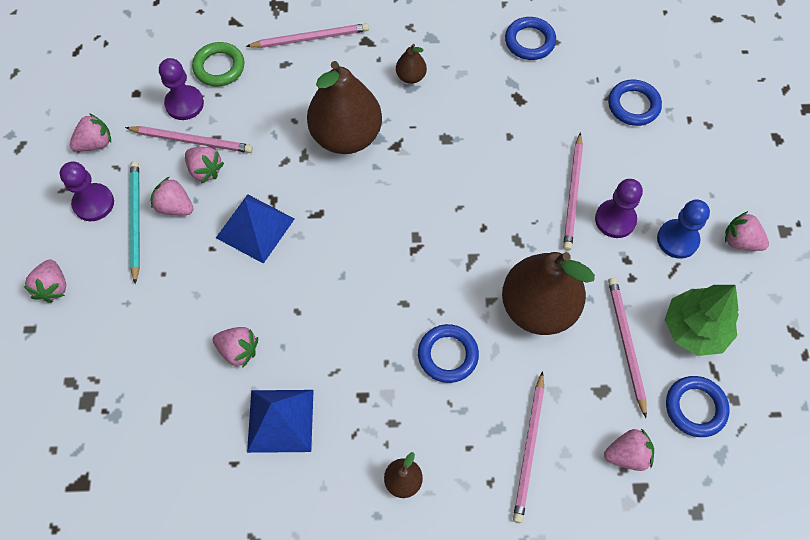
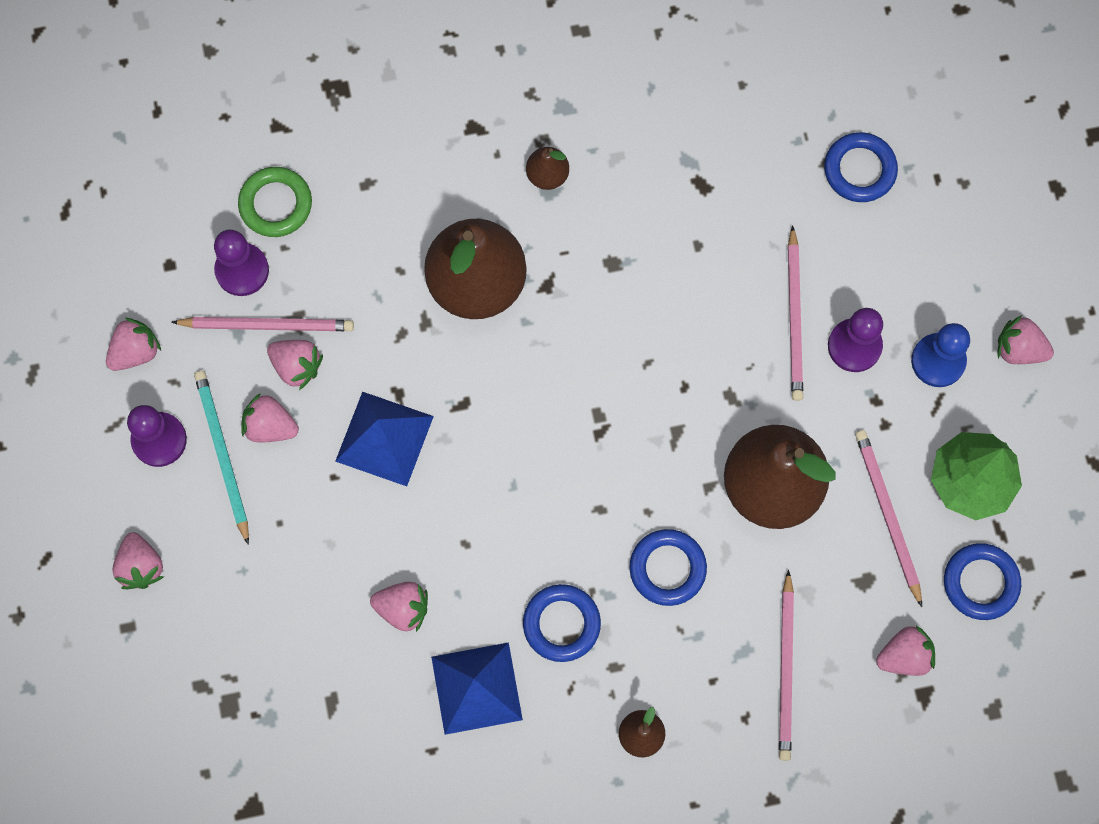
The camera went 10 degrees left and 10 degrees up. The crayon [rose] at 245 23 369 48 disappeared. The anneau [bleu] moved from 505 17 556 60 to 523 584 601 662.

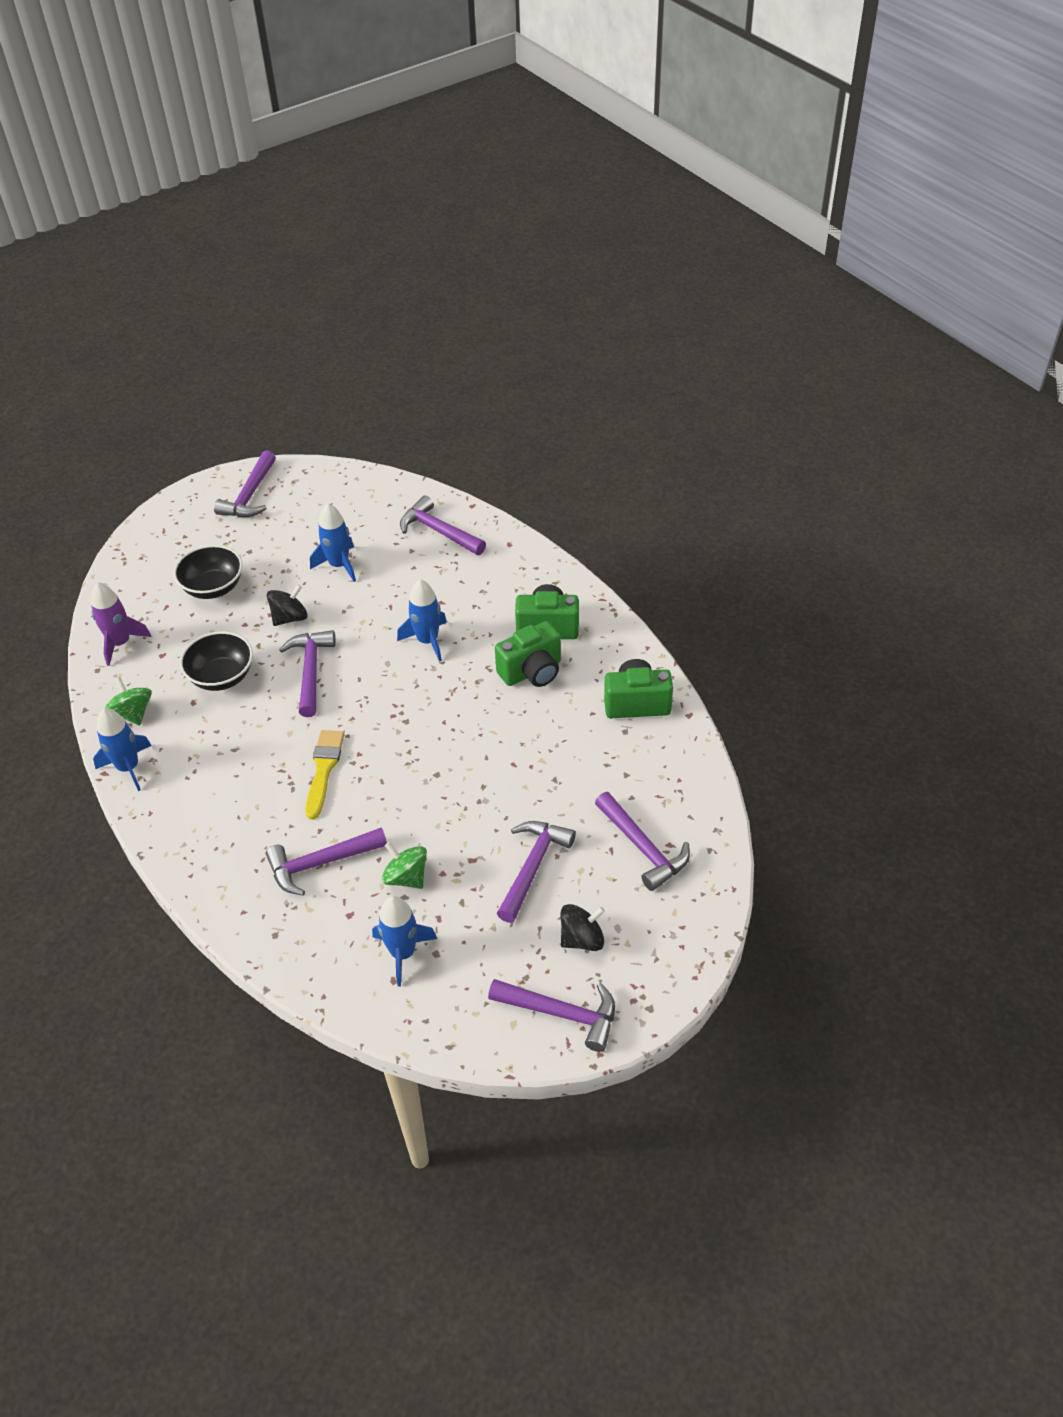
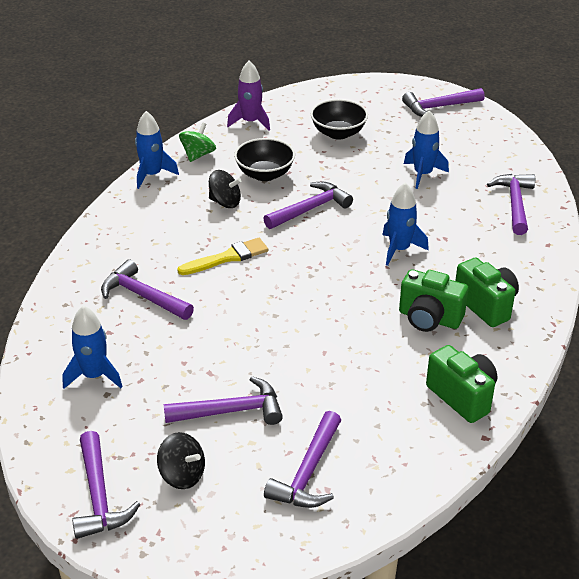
The camera went 55 degrees right and 10 degrees down. The toupie [noir] moved from 267 584 308 626 to 209 170 241 208. The toupie [vert] at 382 842 427 889 disappeared.

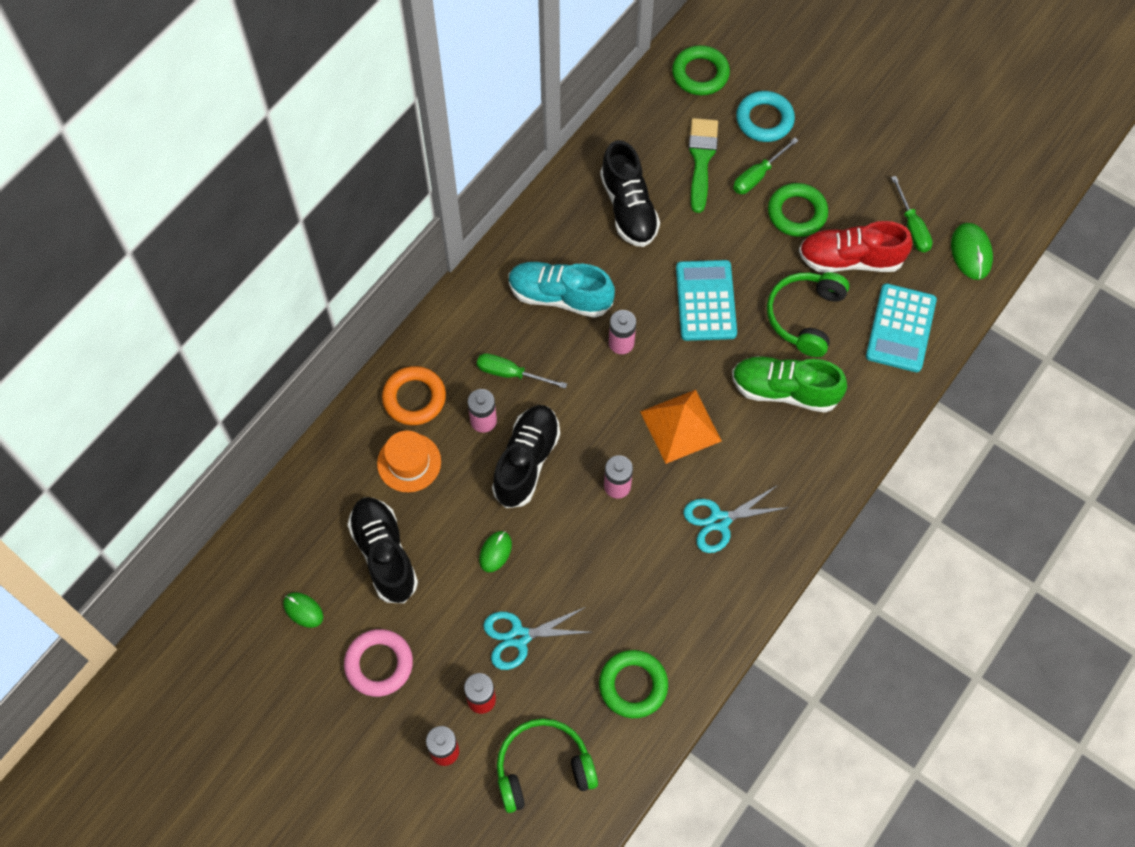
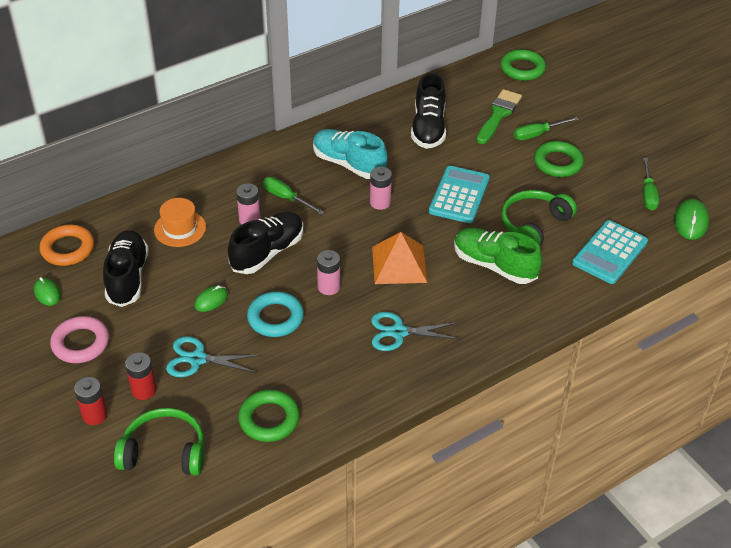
The camera went 20 degrees right and 20 degrees down. The anneau [orange] moved from 382 366 446 425 to 39 225 94 266. The anneau [turquoise] moved from 736 91 795 142 to 247 292 304 337. The chaussure [rouge] at 799 221 913 273 disappeared.

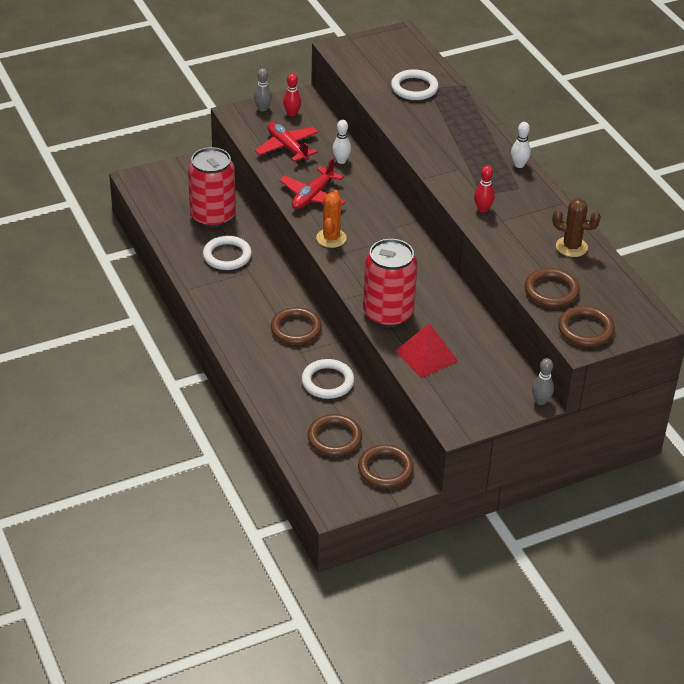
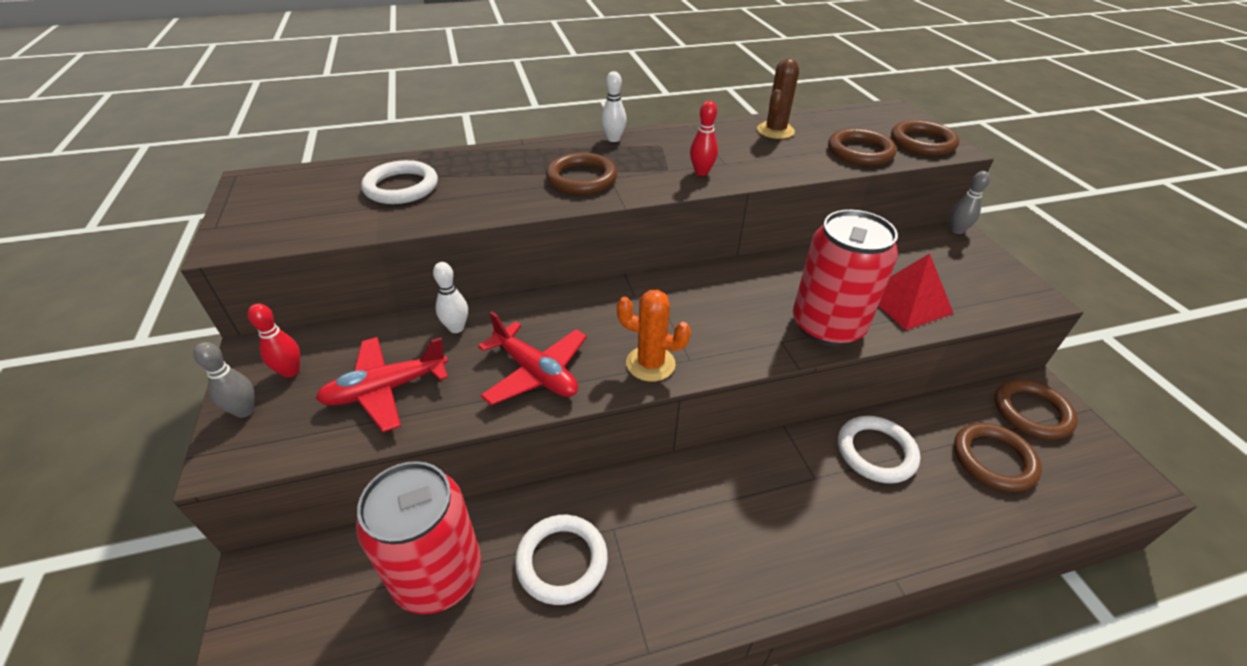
The camera went 80 degrees left and 0 degrees up. The anneau [marron] moved from 271 307 322 345 to 546 152 617 194.

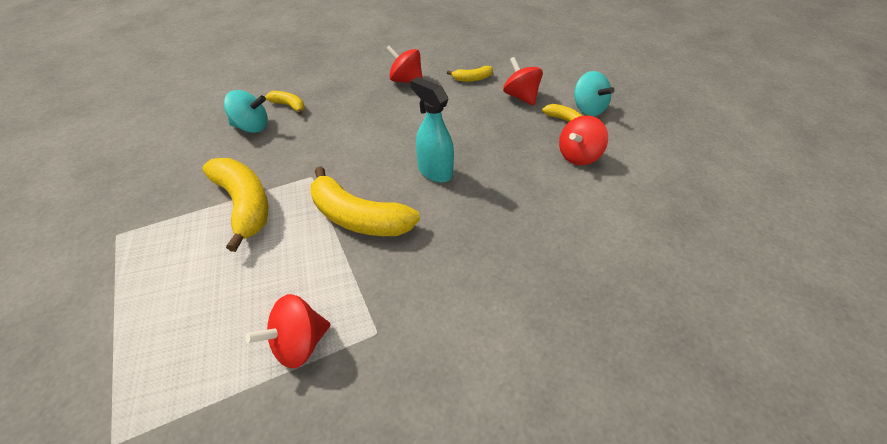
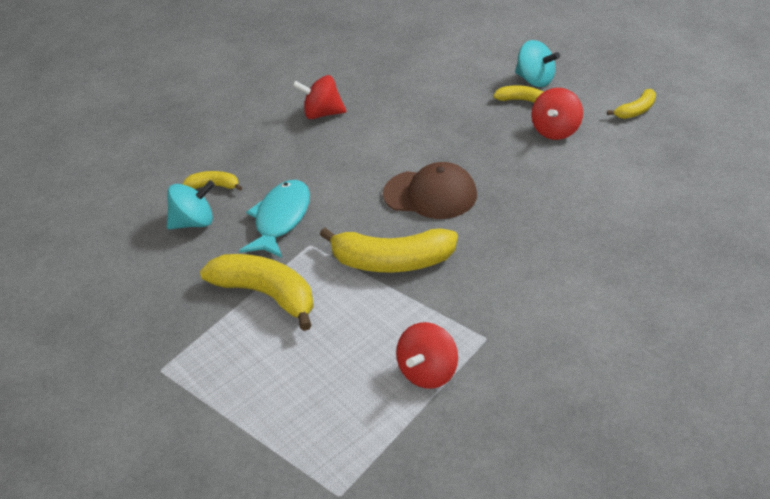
The camera went 20 degrees left and 5 degrees down. The vaporisateur [turquoise] at 410 77 454 183 was replaced by the casquette [marron] at 383 162 477 219. The banane [jaune] moved from 447 66 493 82 to 607 89 656 119. The toupie [rouge] at 503 57 543 106 disappeared. The poisson [turquoise] at 239 180 310 258 appeared.

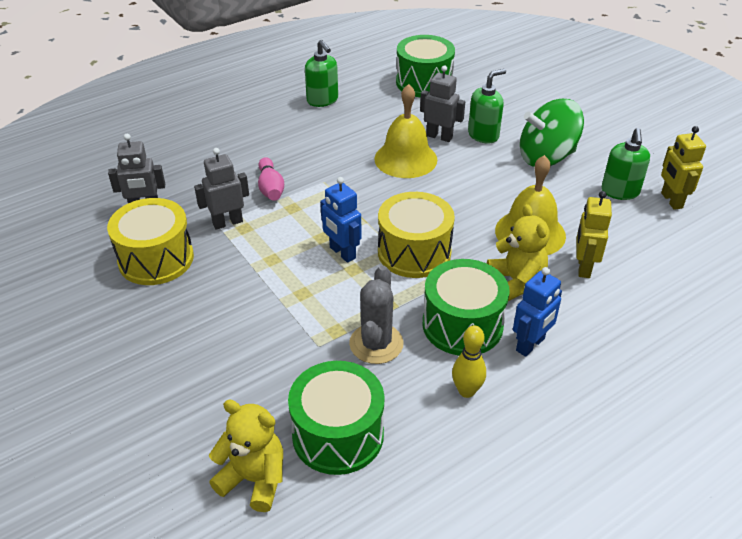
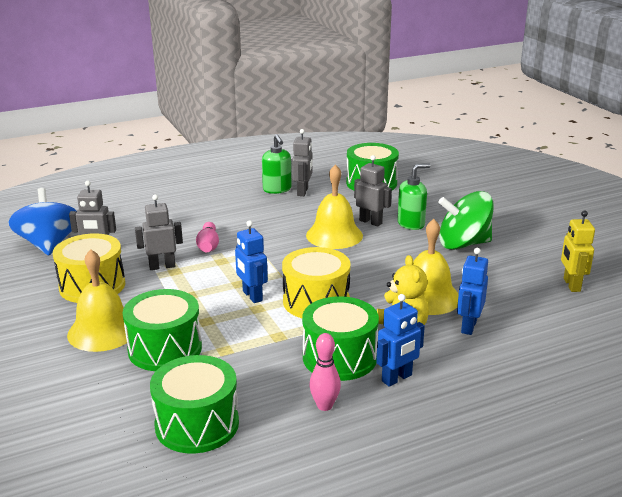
The camera went 10 degrees right and 15 degrees down. The ours en peluche [jaune] at 209 399 283 512 disappeared. The cactus [gris] at 349 265 404 364 disappeared. The quille [jaune] at 452 325 486 398 became the quille [rose] at 309 333 341 411. The robot [jaune] at 576 191 612 278 became the robot [bleu] at 457 248 488 335. The distributeur de savon [vert] at 602 128 650 200 disappeared. The toupie [bleu] at 8 188 77 256 appeared. The cloche [jaune] at 67 249 128 352 appeared. The tambour [vert] at 123 289 202 371 appeared. The robot [gris] at 292 129 313 196 appeared.

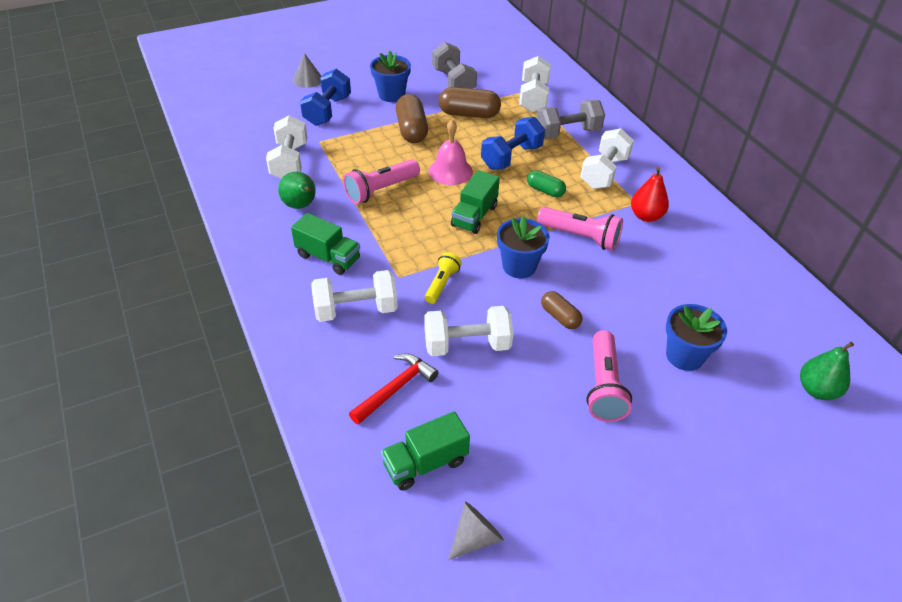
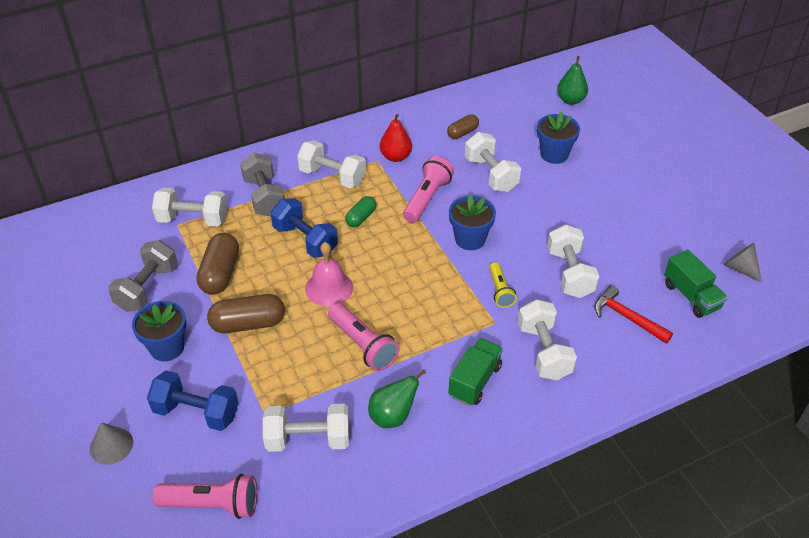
The camera went 90 degrees left and 0 degrees up. The lampe de poche [jaune] at 425 252 462 304 turned 120 degrees counterclockwise. The haltère [gris] at 432 42 477 89 turned 45 degrees counterclockwise. The camion [vert] at 451 170 500 234 disappeared. The gélule [marron] moved from 541 291 582 329 to 447 114 479 139. The lampe de poche [rose] moved from 586 330 632 422 to 153 474 257 519. The haltère [blanc] at 465 132 521 192 appeared.

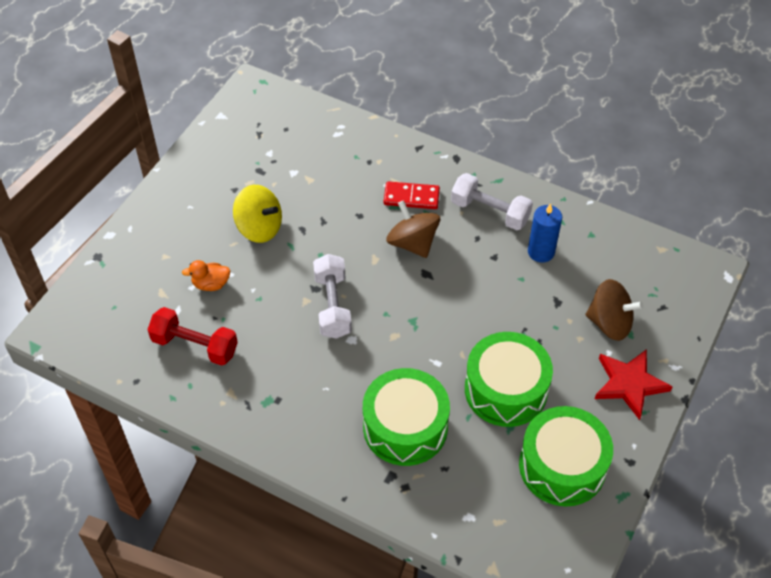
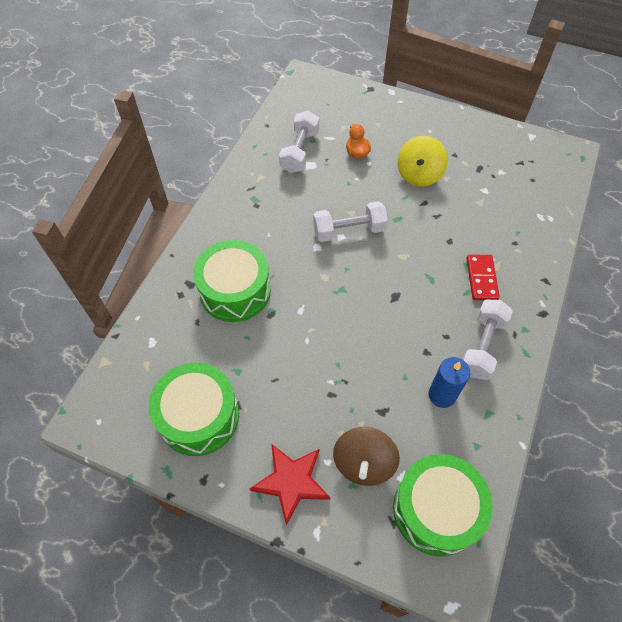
The camera went 85 degrees right and 5 degrees up. The haltère [rouge] at 147 307 238 366 became the haltère [blanc] at 279 110 319 173. The toupie [marron] at 386 200 440 258 disappeared. The tambour [vert] moved from 465 332 553 427 to 393 454 493 557.

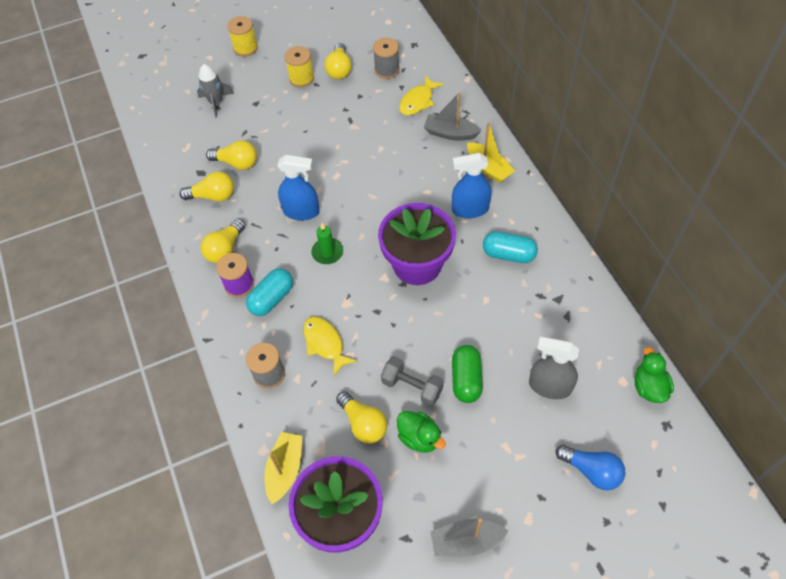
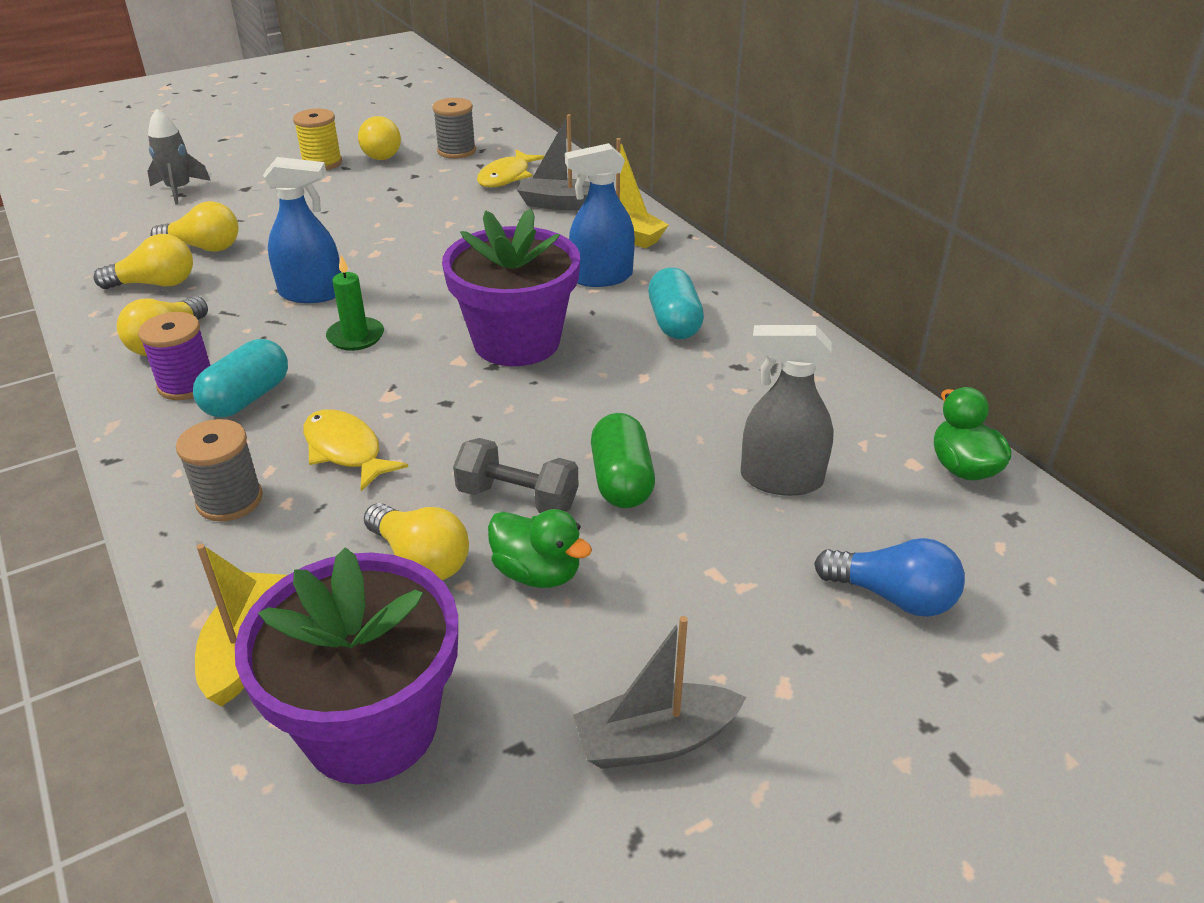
The camera went 10 degrees left and 20 degrees down. The bobine [jaune] at 227 16 258 57 disappeared. The gélule [turquoise] at 483 231 538 263 turned 75 degrees clockwise.

